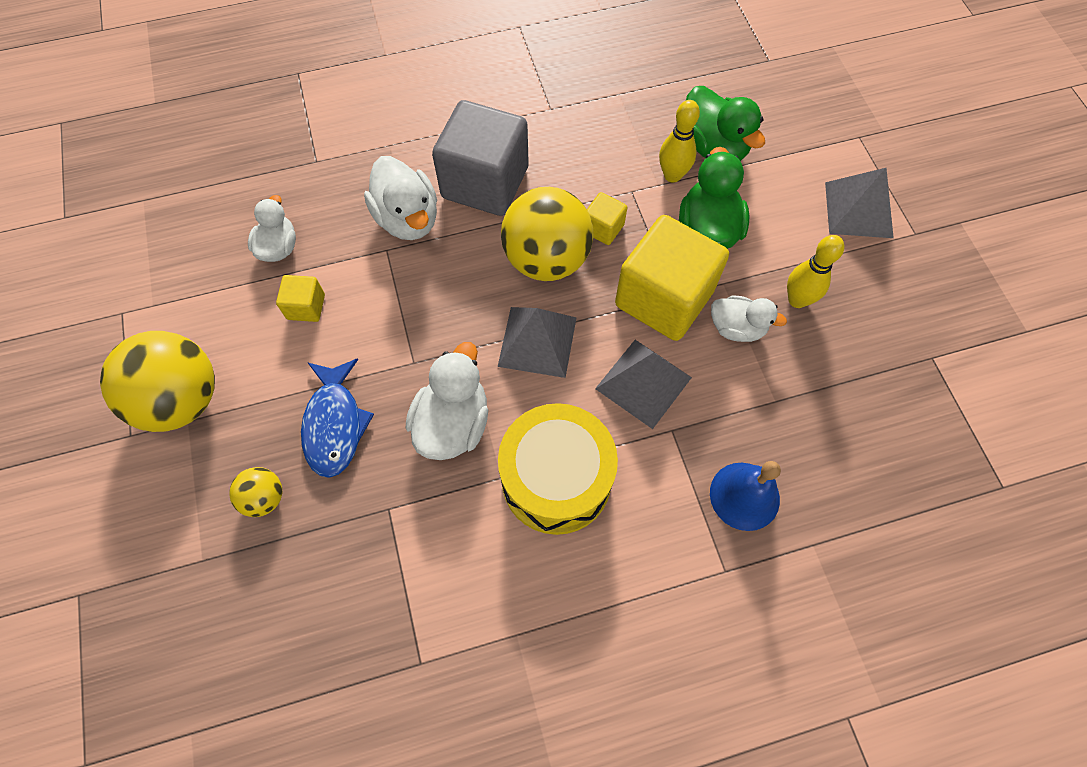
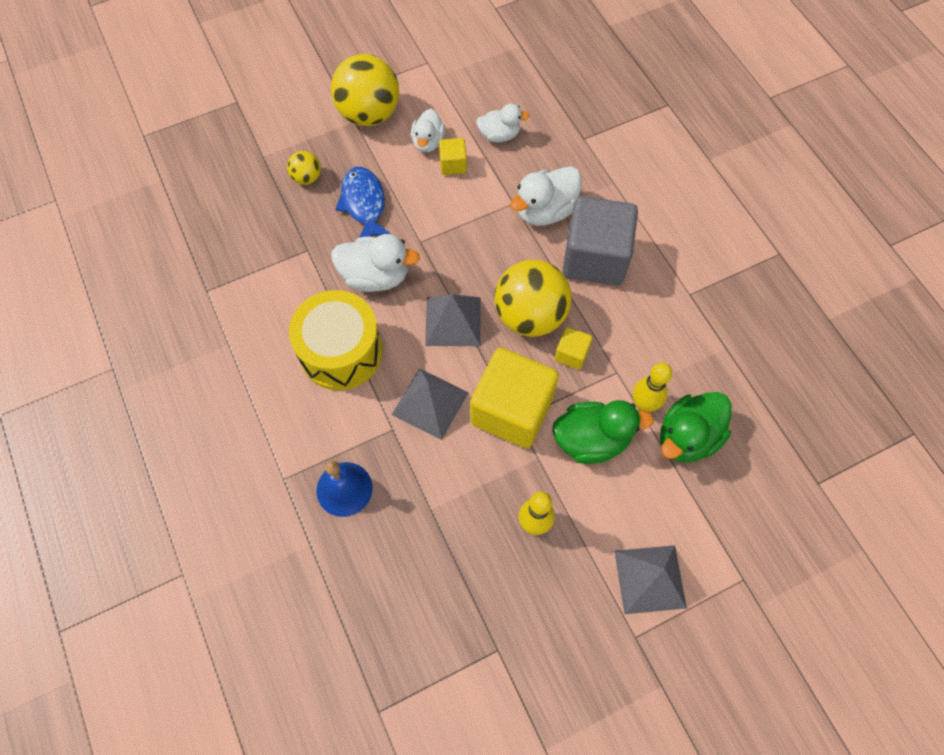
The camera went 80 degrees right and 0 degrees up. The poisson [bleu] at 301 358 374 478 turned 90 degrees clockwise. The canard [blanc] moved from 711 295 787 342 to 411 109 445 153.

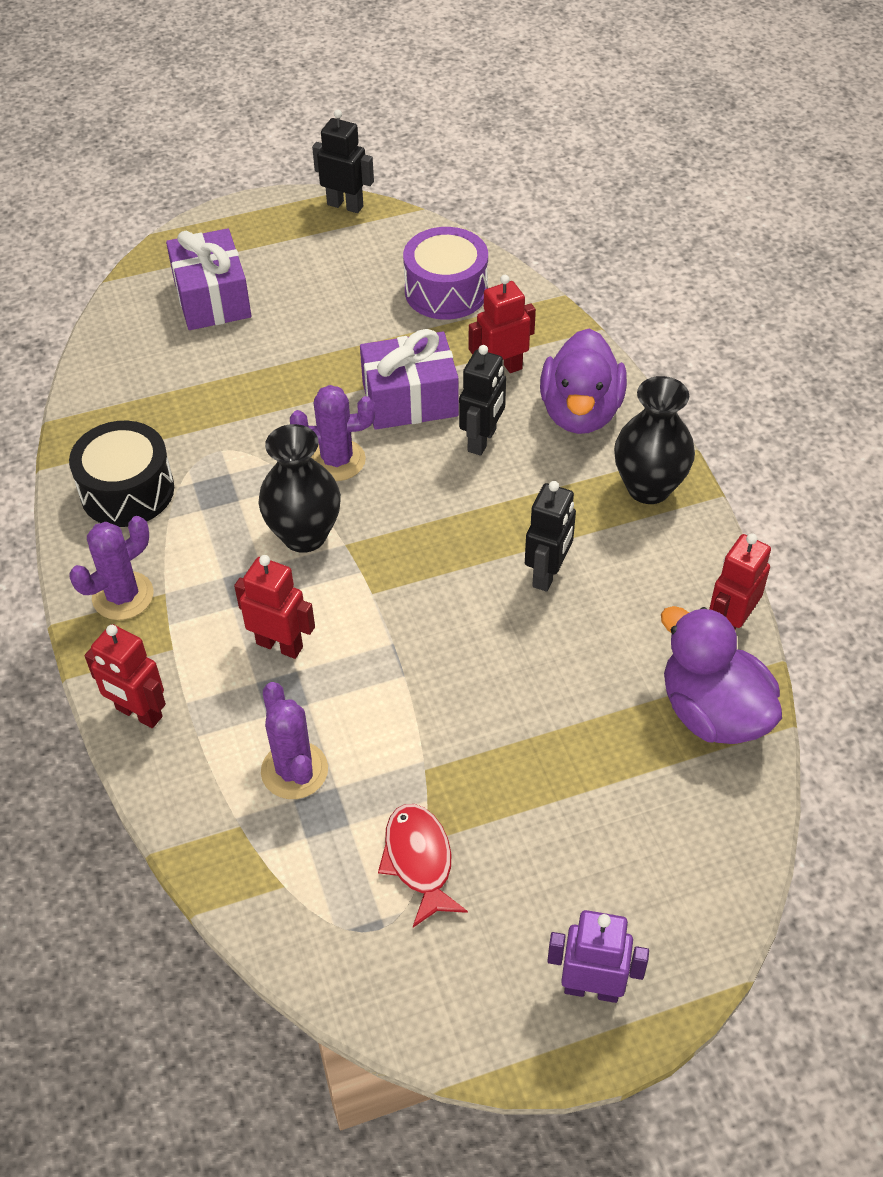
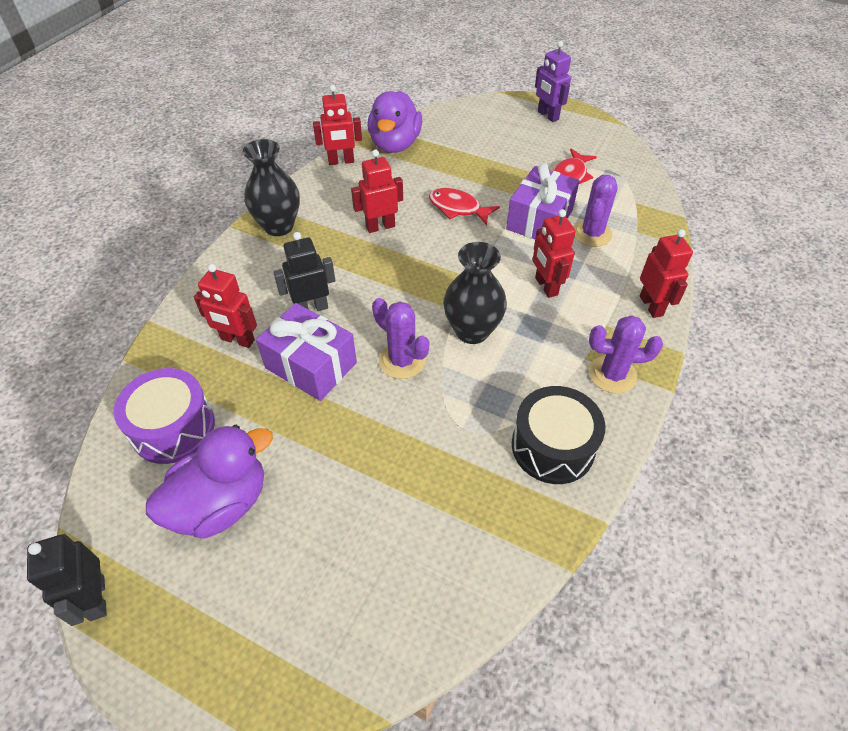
The camera went 135 degrees left and 0 degrees up. The cadeau [violet] moved from 166 228 251 330 to 506 163 580 239. The robot [noir] at 525 481 576 592 became the robot [rouge] at 351 150 403 233. The canard [violet] moved from 540 329 627 434 to 146 425 273 539. The poisson [rouge] at 429 188 500 225 appeared.

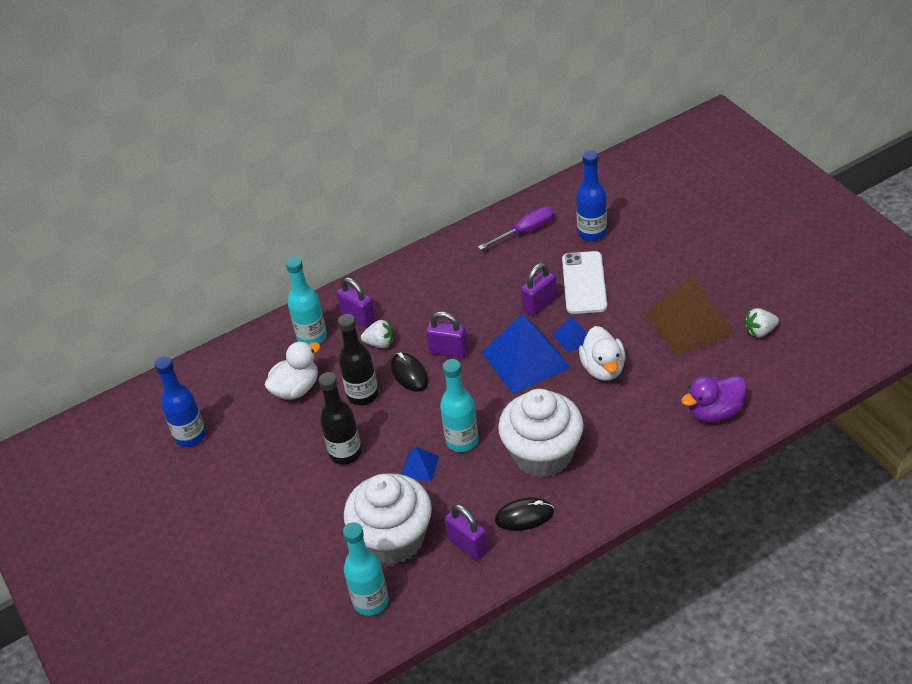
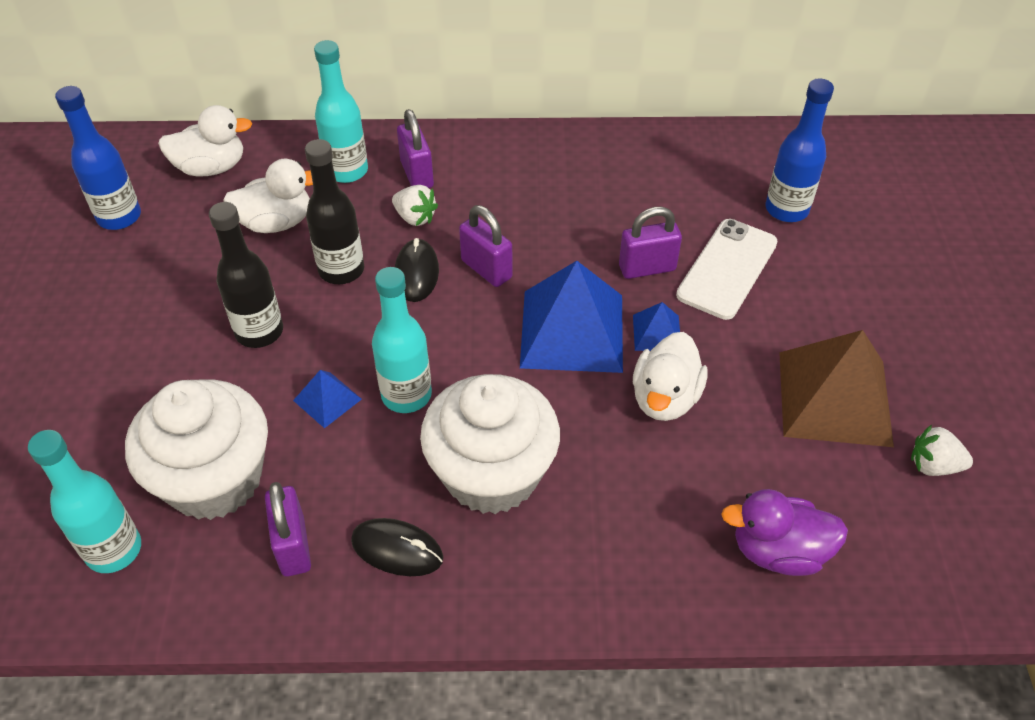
The camera went 25 degrees right and 5 degrees up. The tournevis [violet] at 478 207 554 250 disappeared. The canard [blanc] at 158 105 252 177 appeared.

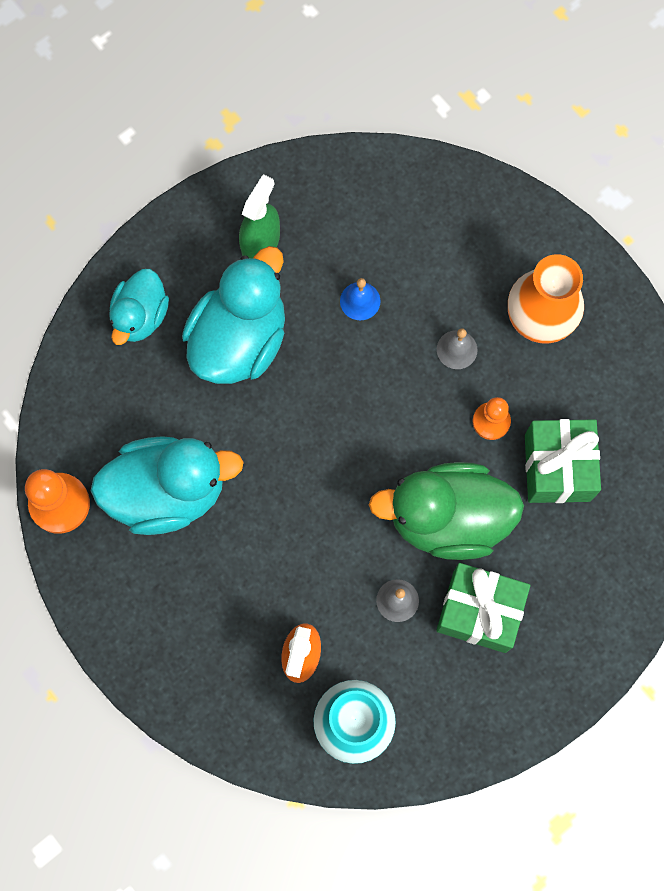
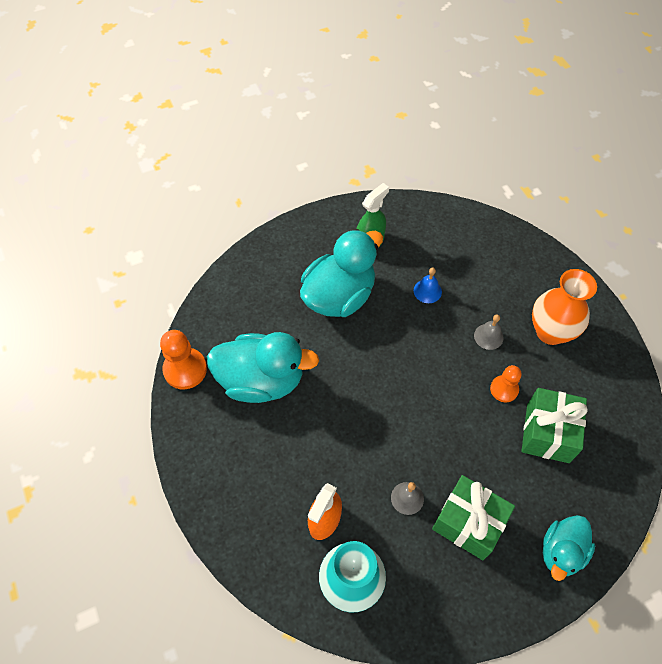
The camera went 15 degrees right and 15 degrees down. The canard [turquoise] moved from 109 269 169 345 to 543 515 595 581. The canard [vert] at 369 462 524 560 disappeared.

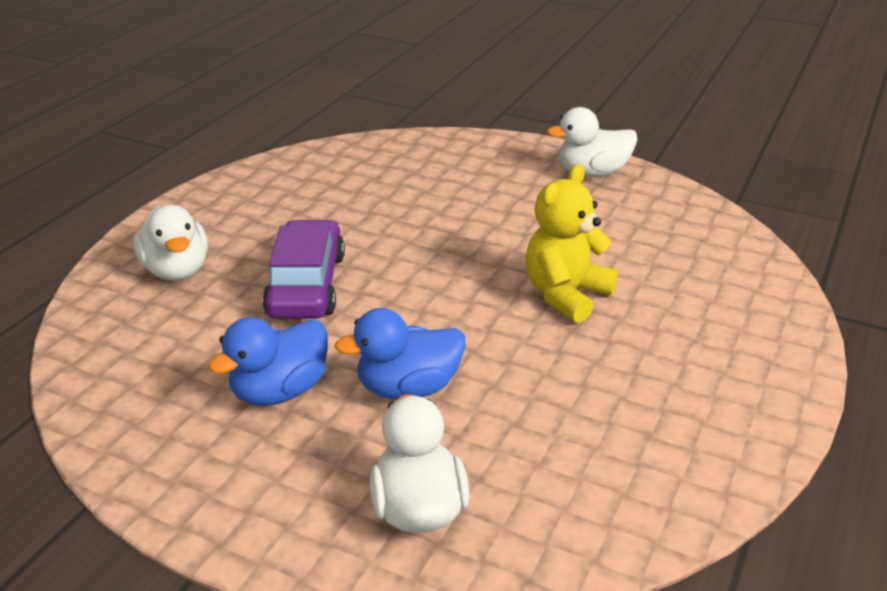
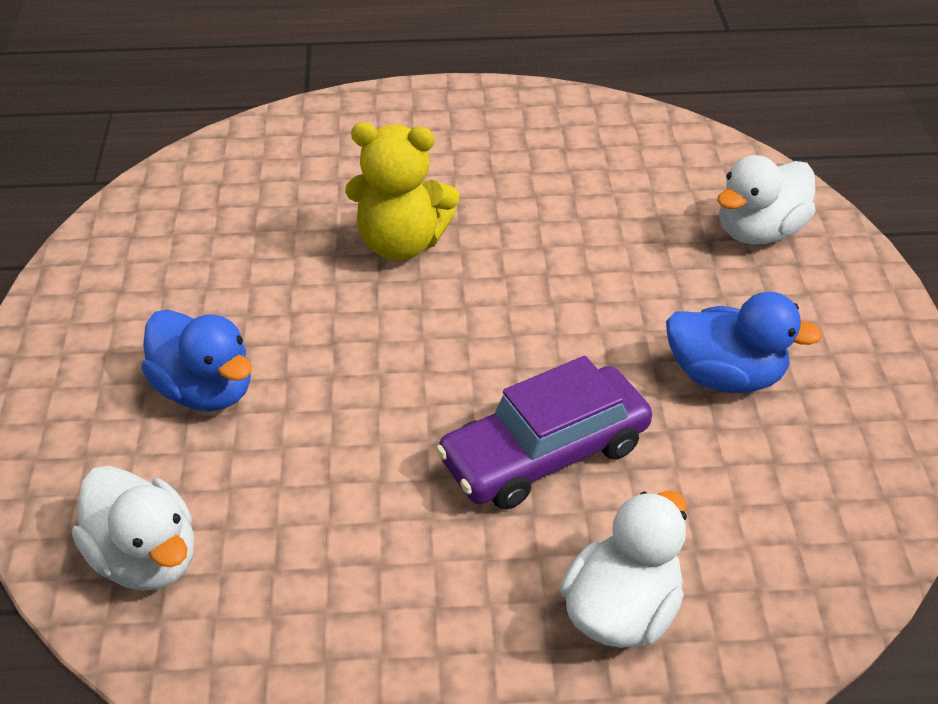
The camera went 120 degrees left and 10 degrees up. The canard [bleu] moved from 334 308 466 400 to 141 310 251 411. The canard [blanc] moved from 547 107 637 177 to 72 466 194 591.

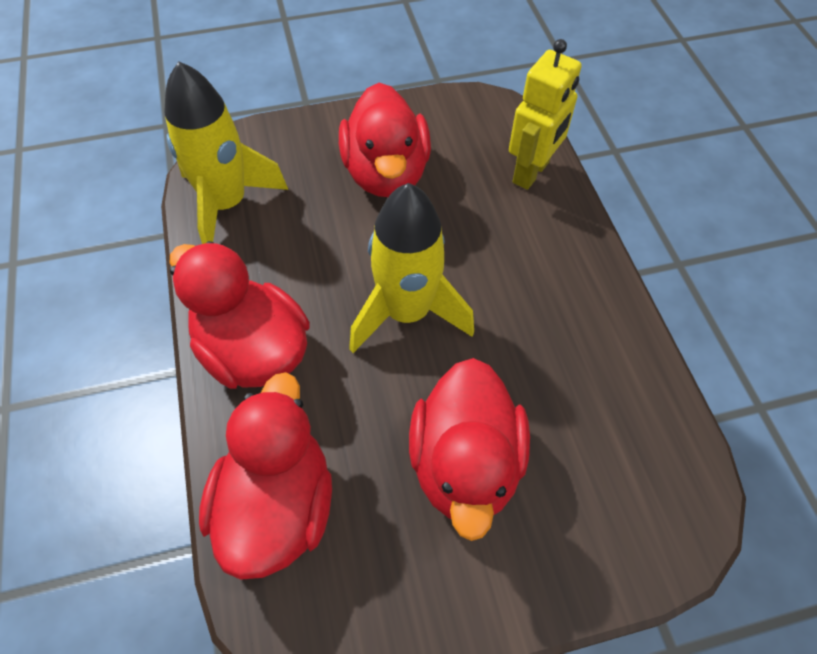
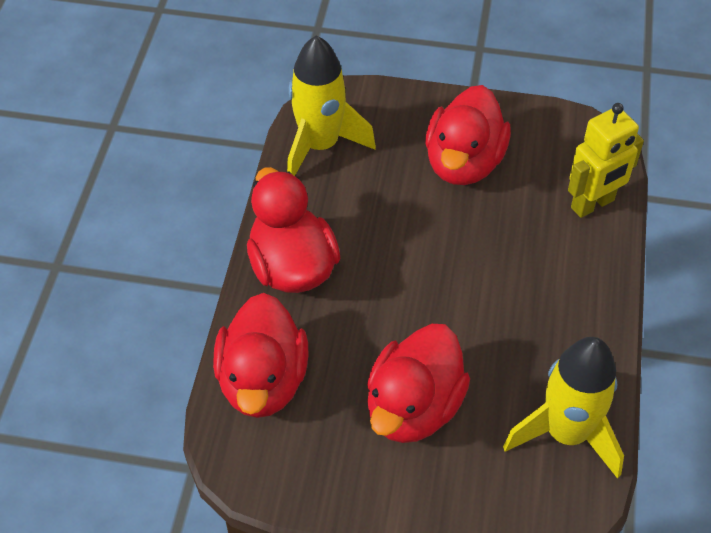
The camera went 25 degrees right and 5 degrees down. The canard [rouge] at 199 372 332 580 turned 150 degrees clockwise. The fusée [jaune] moved from 349 183 474 353 to 503 337 624 479.

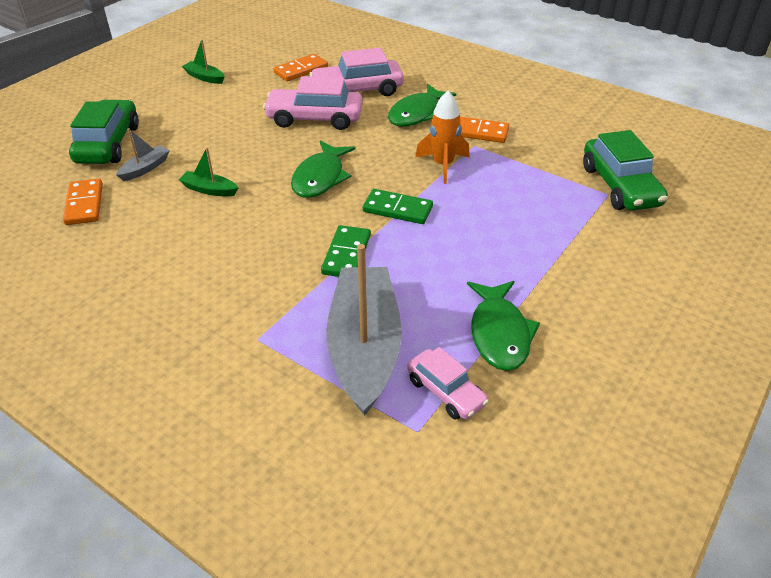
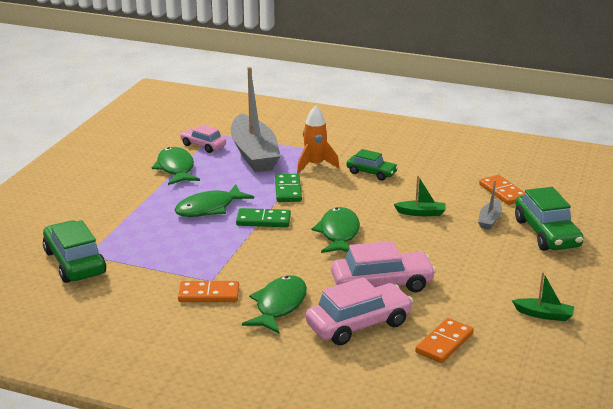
The camera went 165 degrees right and 15 degrees down. The fusée [orange] moved from 415 91 469 184 to 297 105 339 174. The poisson [vert] at 175 185 254 217 appeared. The voiture [vert] at 347 149 398 181 appeared.

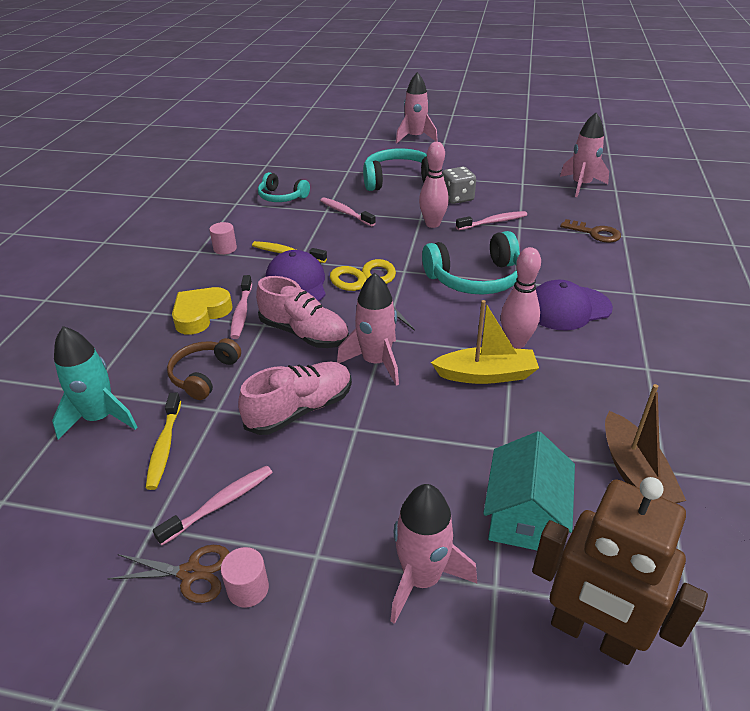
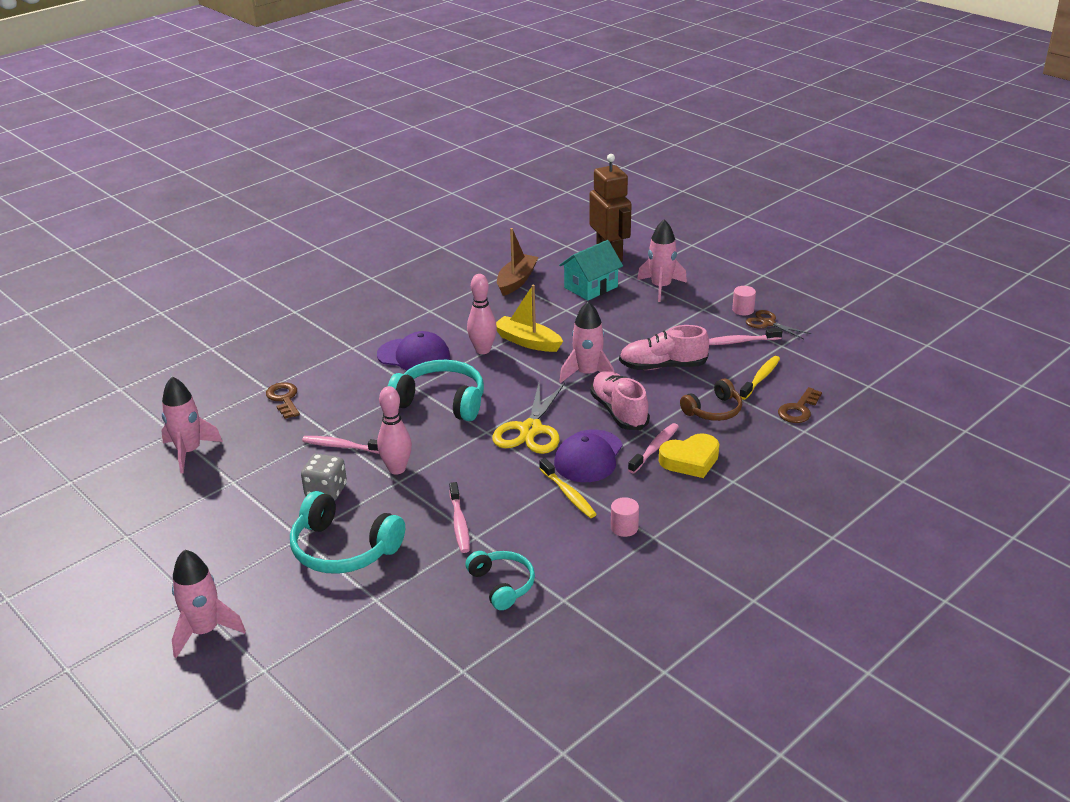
The camera went 145 degrees left and 5 degrees down. The fusée [turquoise] at 52 326 138 440 was replaced by the clé [marron] at 778 387 822 423.

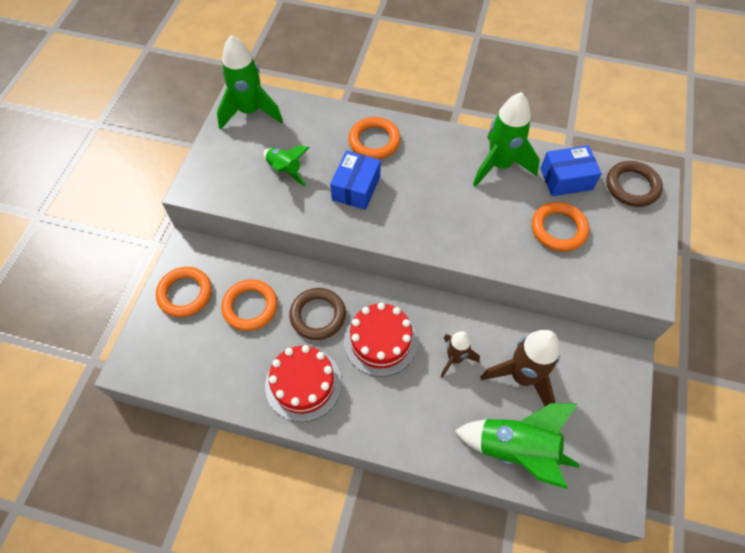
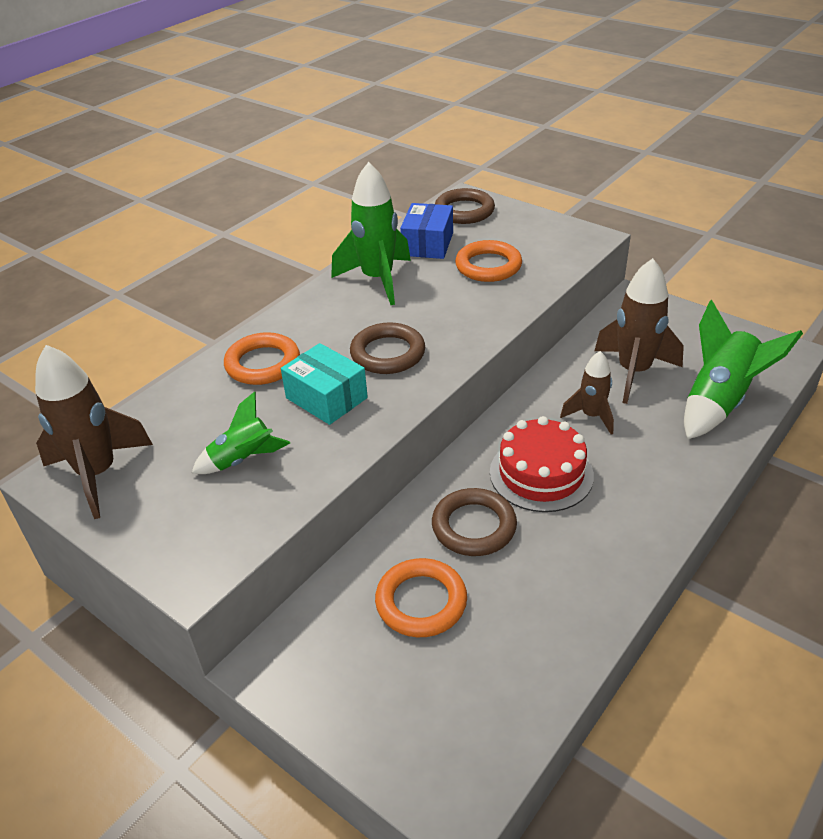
The camera went 65 degrees left and 20 degrees down. The anneau [orange] at 156 267 212 317 disappeared. The fusée [vert] at 217 35 283 130 became the fusée [marron] at 35 345 153 519. The gâteau [rouge] at 265 345 342 422 disappeared. The boîte [bleu] at 330 151 381 210 became the boîte [turquoise] at 281 343 368 425. The anneau [marron] at 350 322 425 374 appeared.

